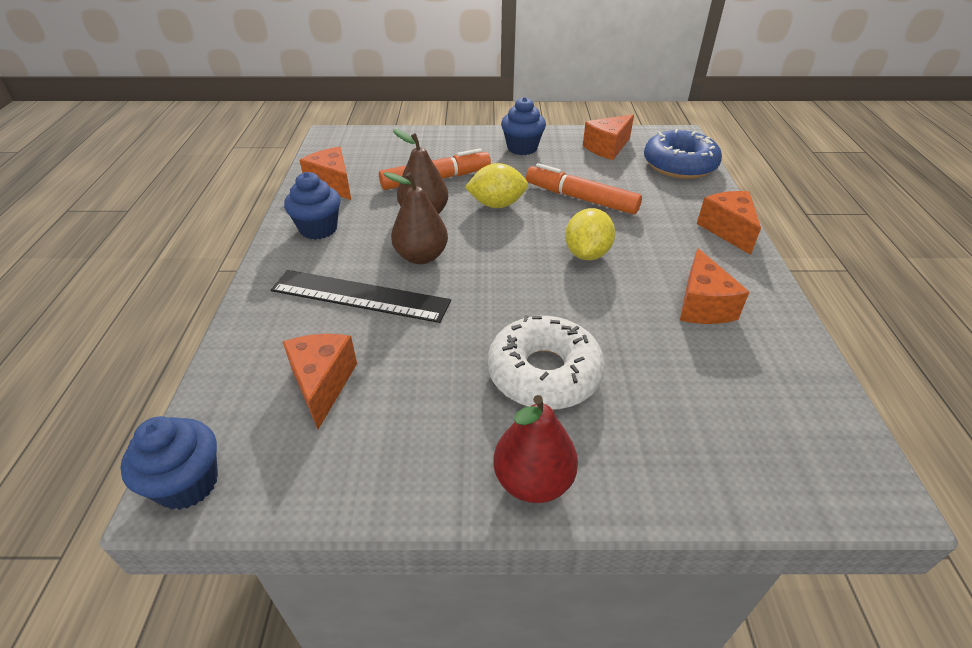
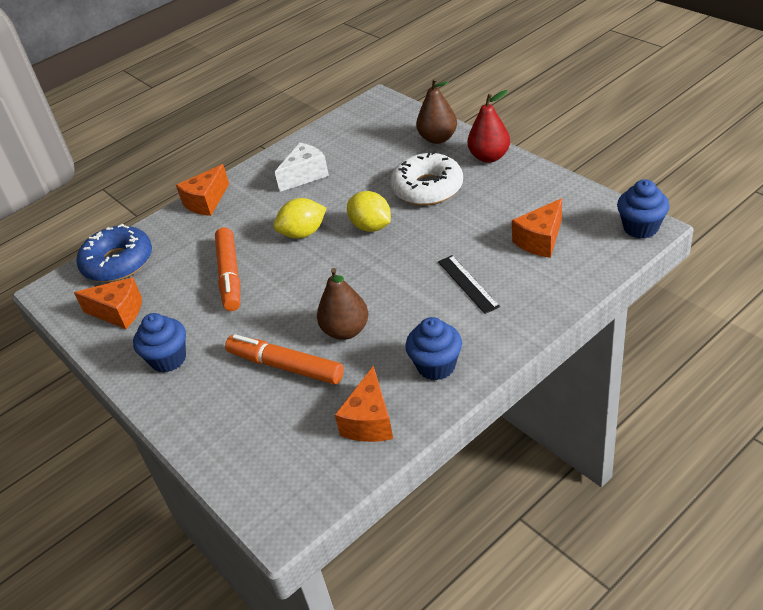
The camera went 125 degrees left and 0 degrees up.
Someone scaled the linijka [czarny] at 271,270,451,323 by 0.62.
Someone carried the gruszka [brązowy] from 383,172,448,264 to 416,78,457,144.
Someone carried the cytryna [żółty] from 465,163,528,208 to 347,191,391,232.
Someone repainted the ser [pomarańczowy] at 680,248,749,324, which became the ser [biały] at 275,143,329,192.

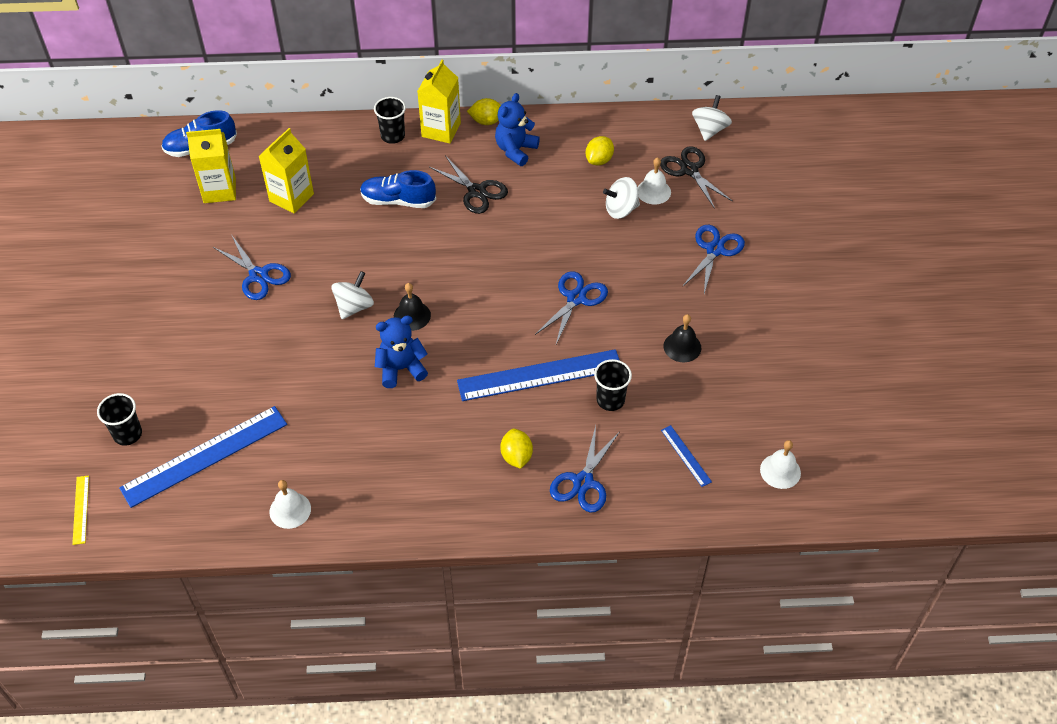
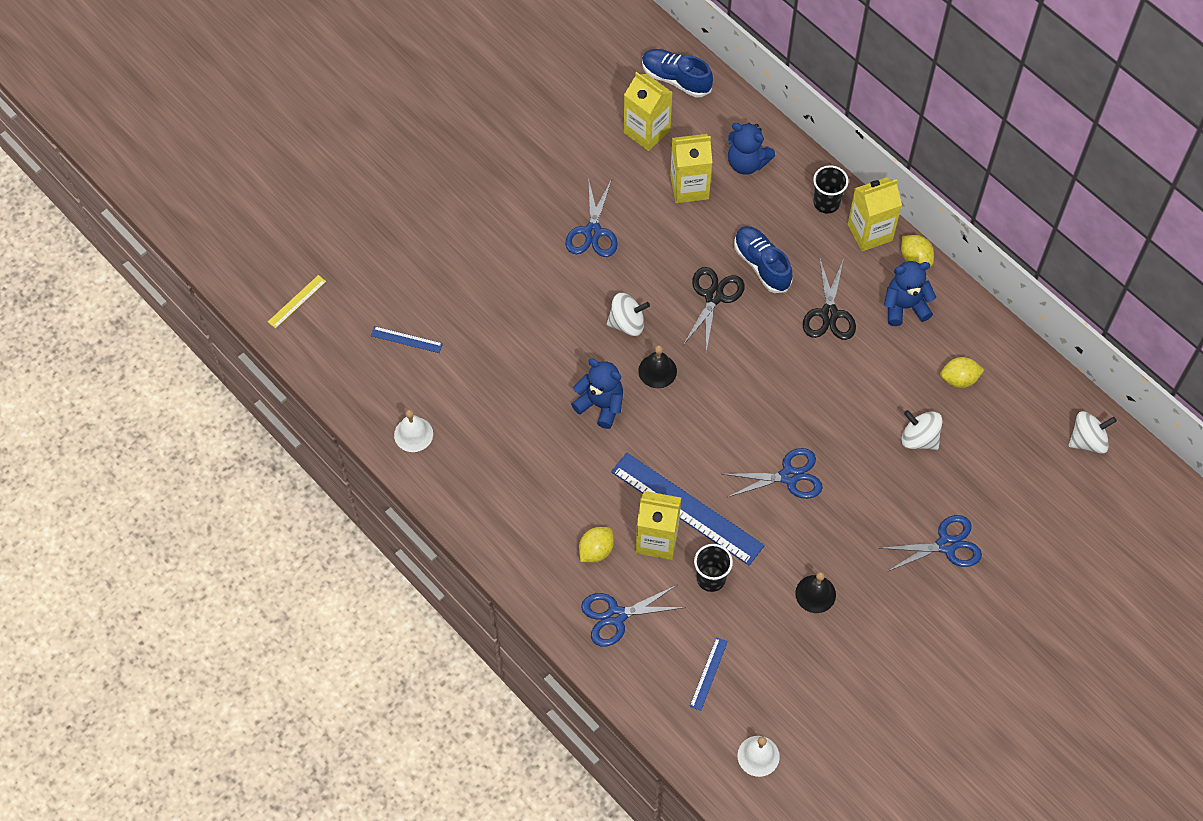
The camera went 50 degrees right and 10 degrees up.
Someone took away the szklanka [czarny] at 97,393,142,446.
Someone scaled the linijka [niebieski] at 119,406,287,508 by 0.44.
Someone took away the dzwonek [biały] at 638,157,671,204.
Someone carried the nożyczki [czarny] from 660,146,733,209 to 683,267,745,352.
Someone put down the karton mleka [żółty] at 636,491,681,560.
Someone put down the miś [niebieski] at 728,123,775,175.

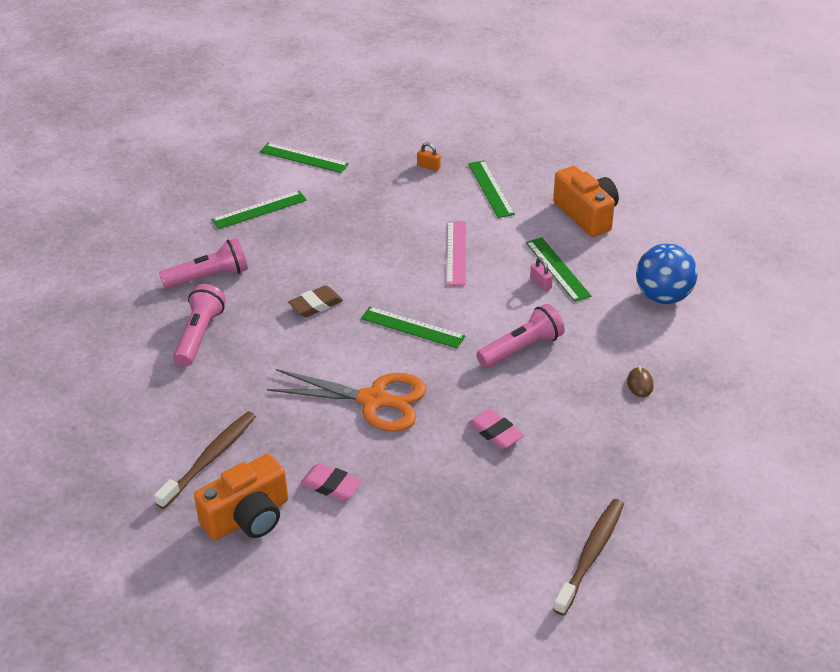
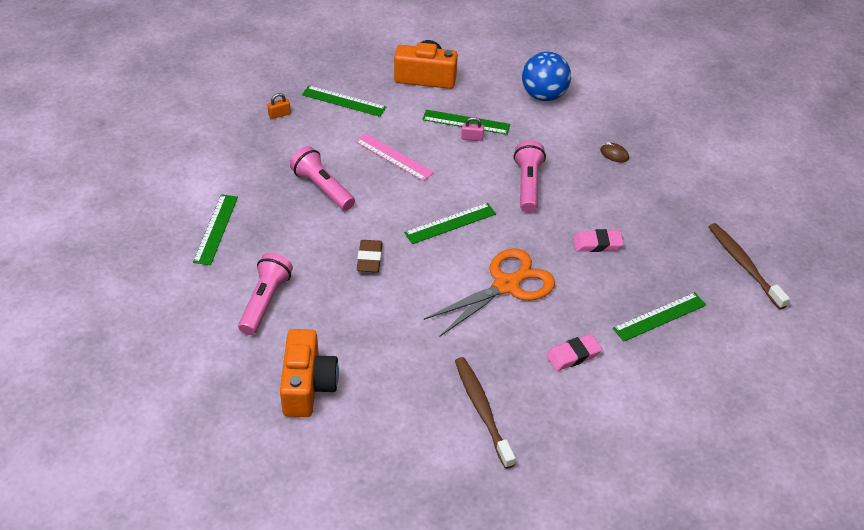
The camera went 55 degrees left and 5 degrees up.
Someone carried the latarka [różowy] from 173,284,226,367 to 290,146,355,211.
Someone carried the aparat fotograficzny [pomarańczowy] from 194,454,288,540 to 280,329,339,417.
Someone carried the linijka [zielony] from 260,143,349,173 to 613,292,706,342.

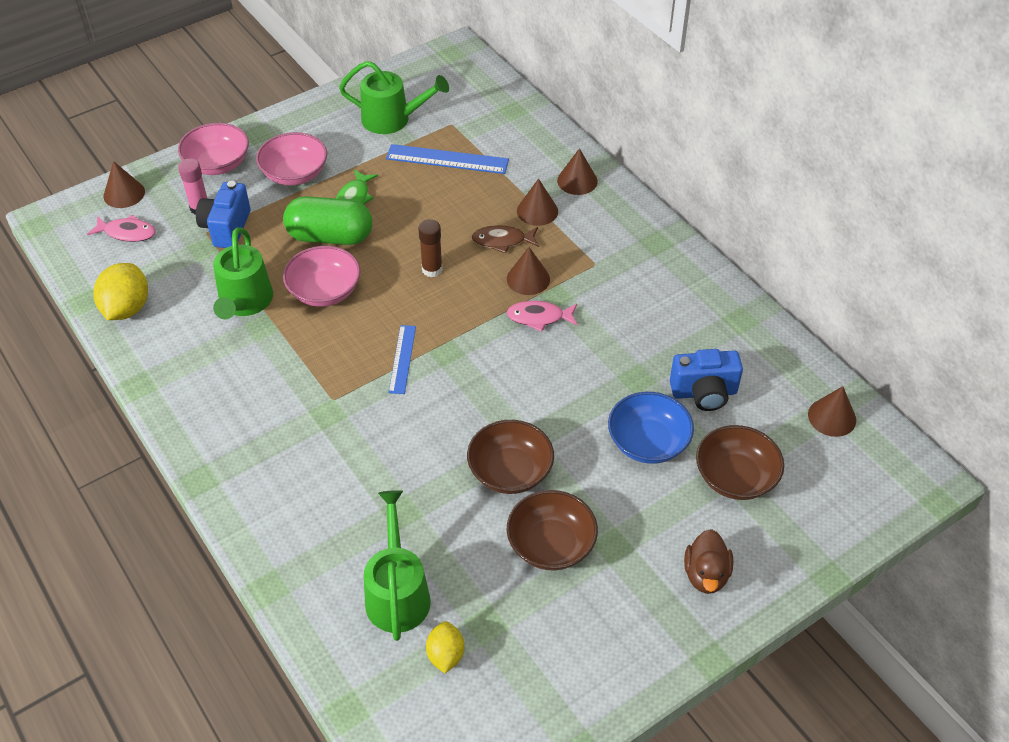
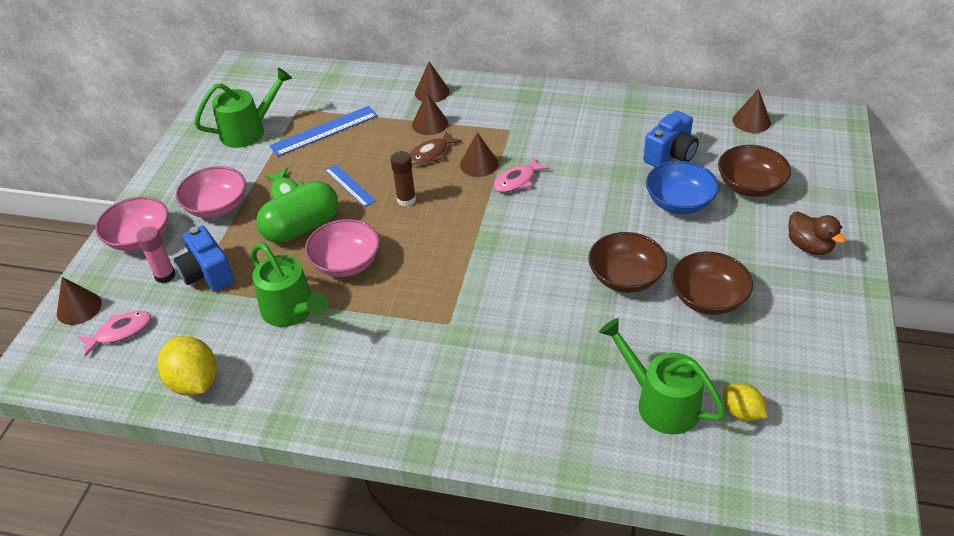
The camera went 40 degrees left and 5 degrees down.
Someone carried the linijka [niebieski] from 388,325,416,394 to 325,164,376,207.

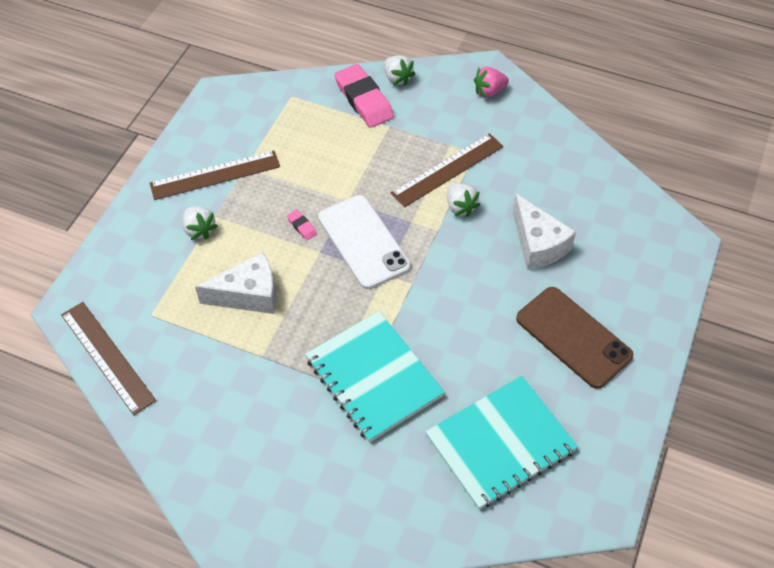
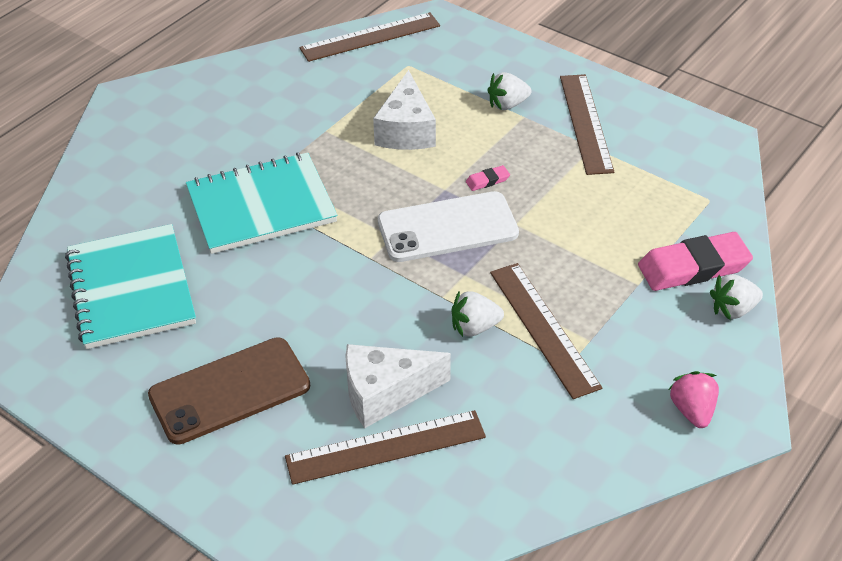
The camera went 105 degrees right and 10 degrees down.
Someone put down the linijka [brązowy] at 285,410,486,485.

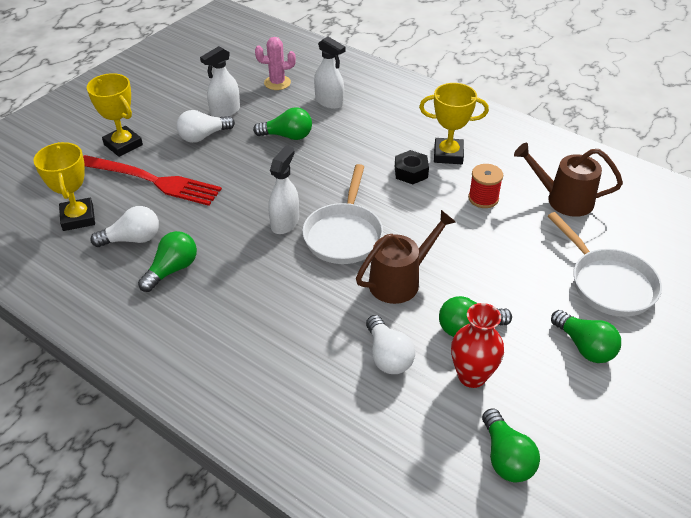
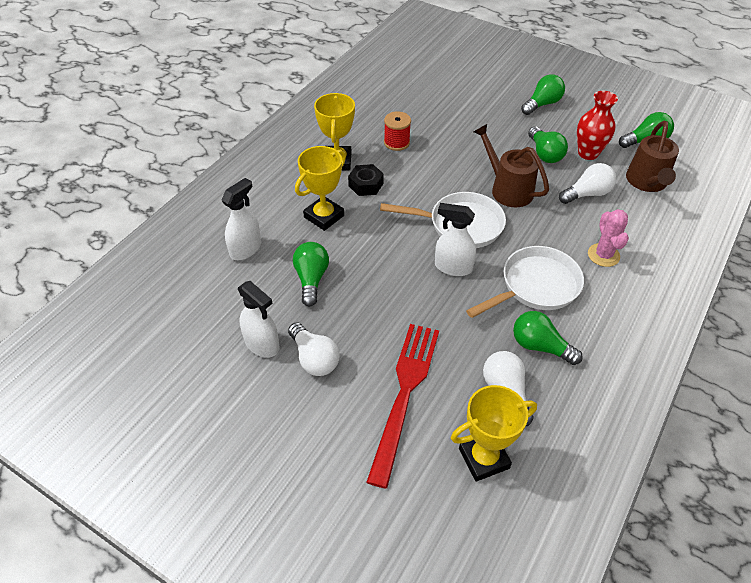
The camera went 95 degrees left and 5 degrees up.
Someone carried the puchar [żółty] from 87,73,143,157 to 295,146,346,231.
Someone carried the kaktus [różowy] from 255,37,296,90 to 588,209,629,267.
Someone carried the konewka [brązowy] from 514,143,623,217 to 626,121,679,192.
Someone carried the patelnia [biały] from 548,212,662,317 to 466,246,584,318.

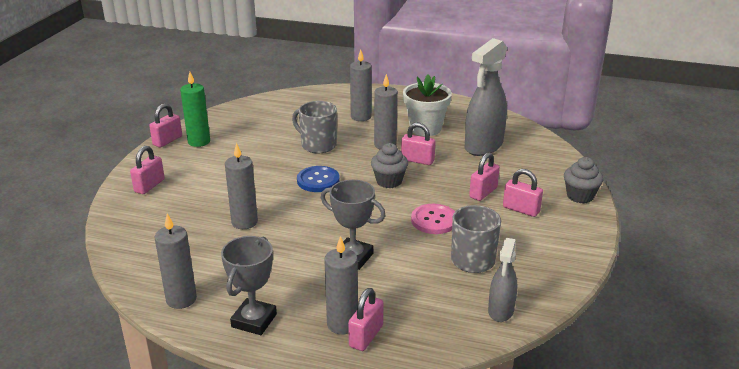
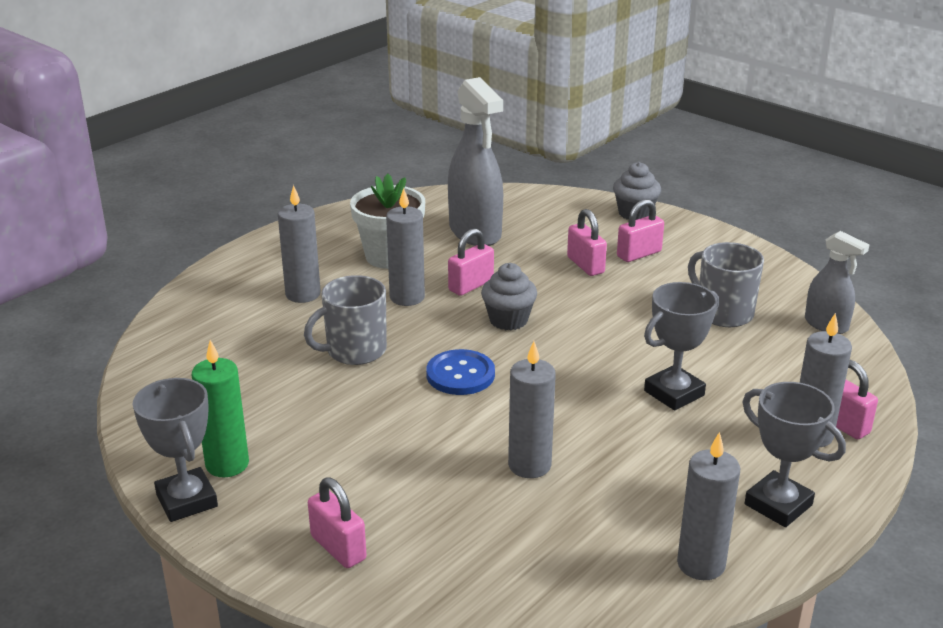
The camera went 65 degrees left and 0 degrees up.
Someone swapped the kłódka [różowy] at 149,104,182,148 for the puchar [szary] at 133,378,218,522.
Someone took away the guzik [różowy] at 411,204,455,234.

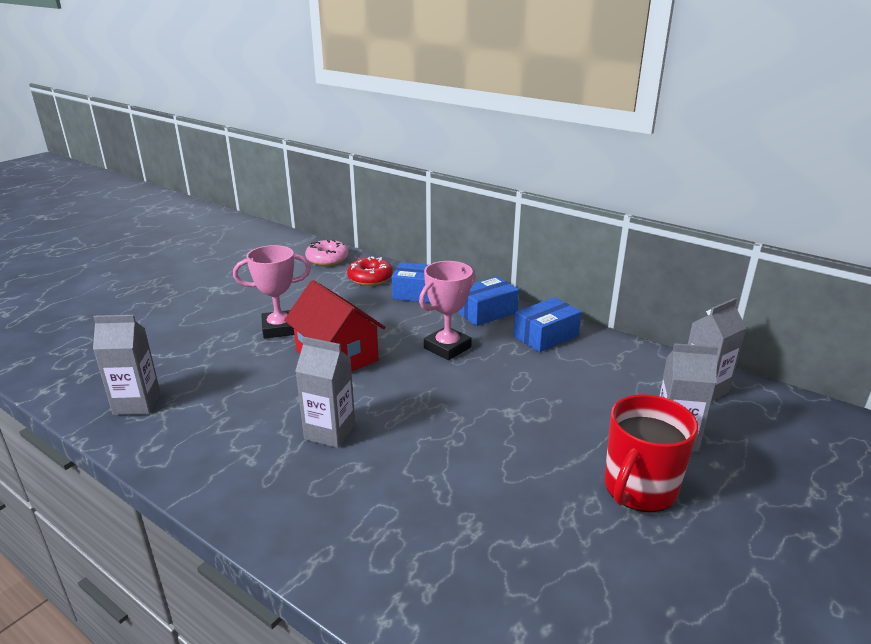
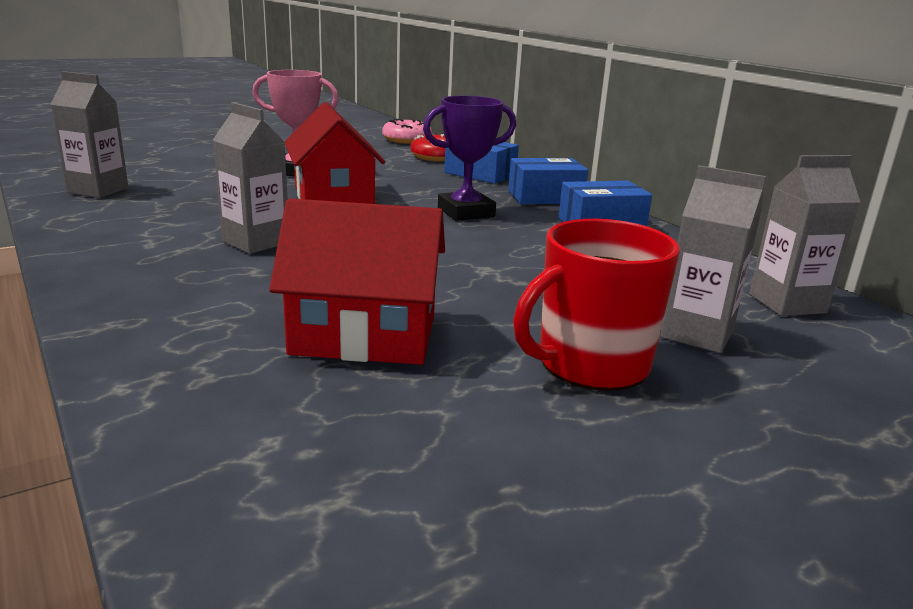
The camera went 20 degrees right and 5 degrees down.
Someone repainted the puchar [różowy] at 419,261,475,360, which became the puchar [fioletowy] at 423,96,516,221.
Someone put down the domek [czerwony] at 269,198,445,365.

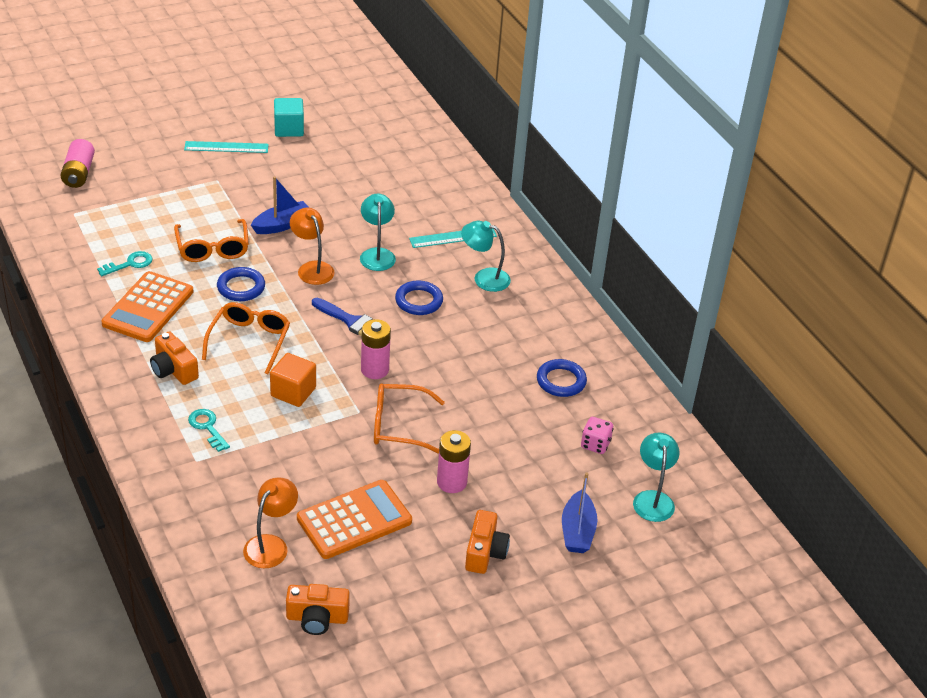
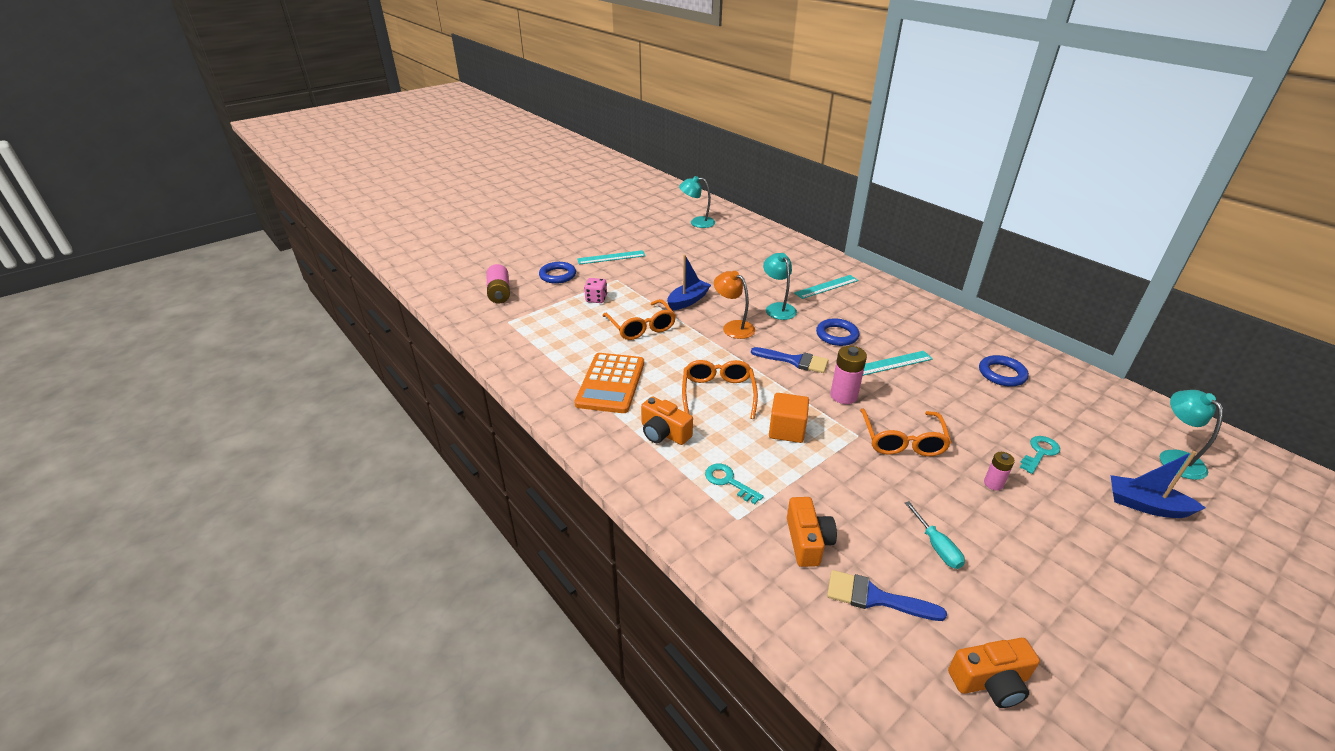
The camera went 10 degrees left and 5 degrees down.
Someone carried the klucz [turkusowy] from 97,251,152,276 to 1020,436,1060,474.
Someone carried the pierścień [niebieski] from 217,267,265,301 to 539,262,576,284.
Someone swapped the lampka [pomarańczowy] at 243,478,298,568 for the pędzel [niebieski] at 827,570,947,621.
Someone took away the sześcian [turkusowy] at 274,98,304,137.
Someone swapped the kalkulator [pomarańczowy] at 297,480,412,559 for the śrubokręt [turkusowy] at 905,501,965,569.
Someone rotated the okulary [pomarańczowy] at 374,383,445,454 by 75 degrees counterclockwise.
Someone scaled the bateria [różowy] at 437,430,471,493 by 0.59.
Someone carried the lampka [turkusowy] from 461,221,511,292 to 679,176,715,228.
Someone carried the aparat fotograficzny [pomarańczowy] from 465,510,510,574 to 787,497,837,567.
Someone rotated the łódka [niebieski] at 562,472,598,553 by 120 degrees clockwise.
Someone carried the kostka do gry [różowy] from 581,417,613,454 to 584,278,607,303.
Someone put down the linijka [turkusowy] at 863,351,933,376.

